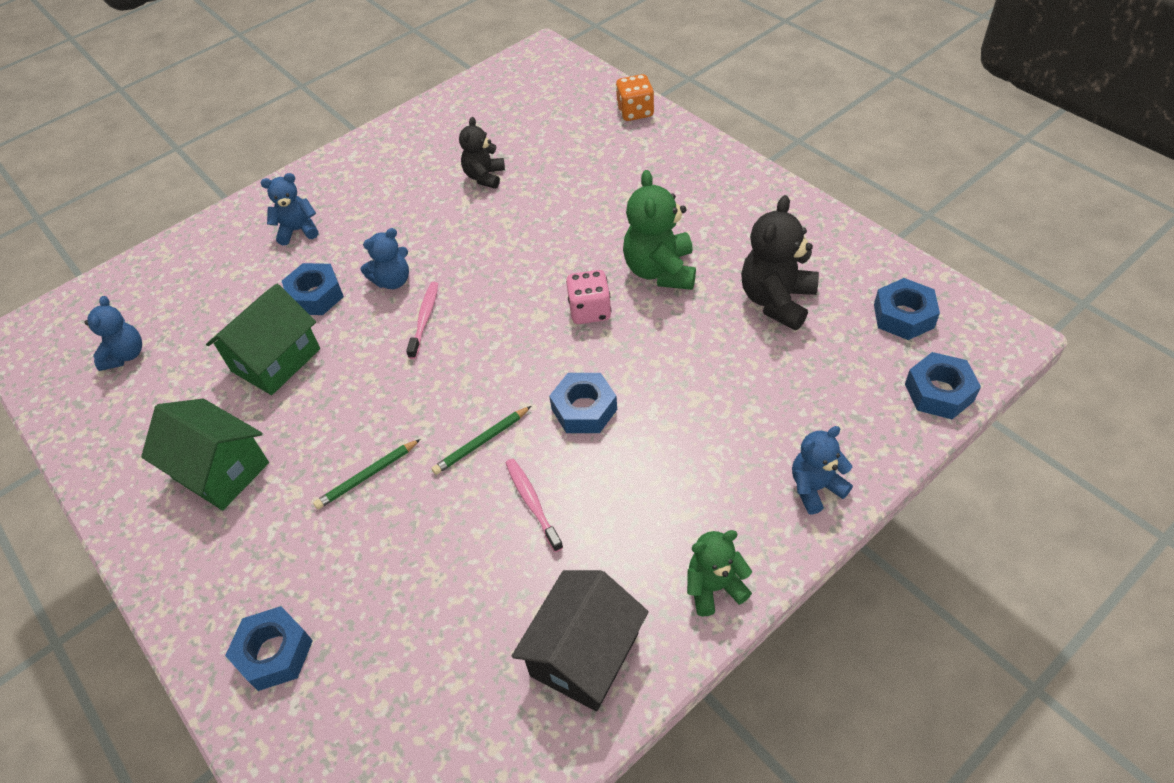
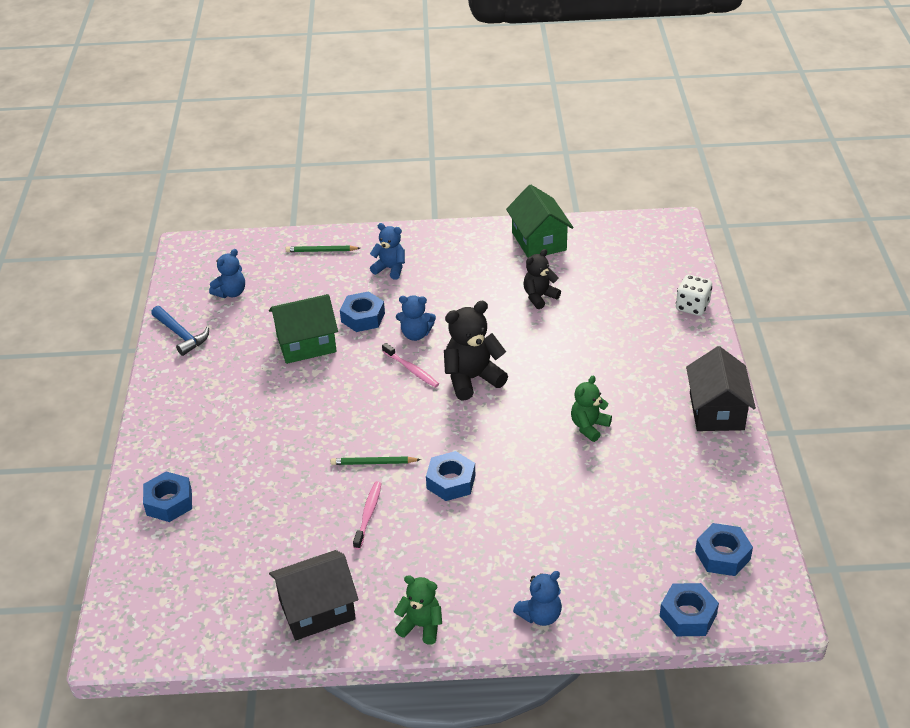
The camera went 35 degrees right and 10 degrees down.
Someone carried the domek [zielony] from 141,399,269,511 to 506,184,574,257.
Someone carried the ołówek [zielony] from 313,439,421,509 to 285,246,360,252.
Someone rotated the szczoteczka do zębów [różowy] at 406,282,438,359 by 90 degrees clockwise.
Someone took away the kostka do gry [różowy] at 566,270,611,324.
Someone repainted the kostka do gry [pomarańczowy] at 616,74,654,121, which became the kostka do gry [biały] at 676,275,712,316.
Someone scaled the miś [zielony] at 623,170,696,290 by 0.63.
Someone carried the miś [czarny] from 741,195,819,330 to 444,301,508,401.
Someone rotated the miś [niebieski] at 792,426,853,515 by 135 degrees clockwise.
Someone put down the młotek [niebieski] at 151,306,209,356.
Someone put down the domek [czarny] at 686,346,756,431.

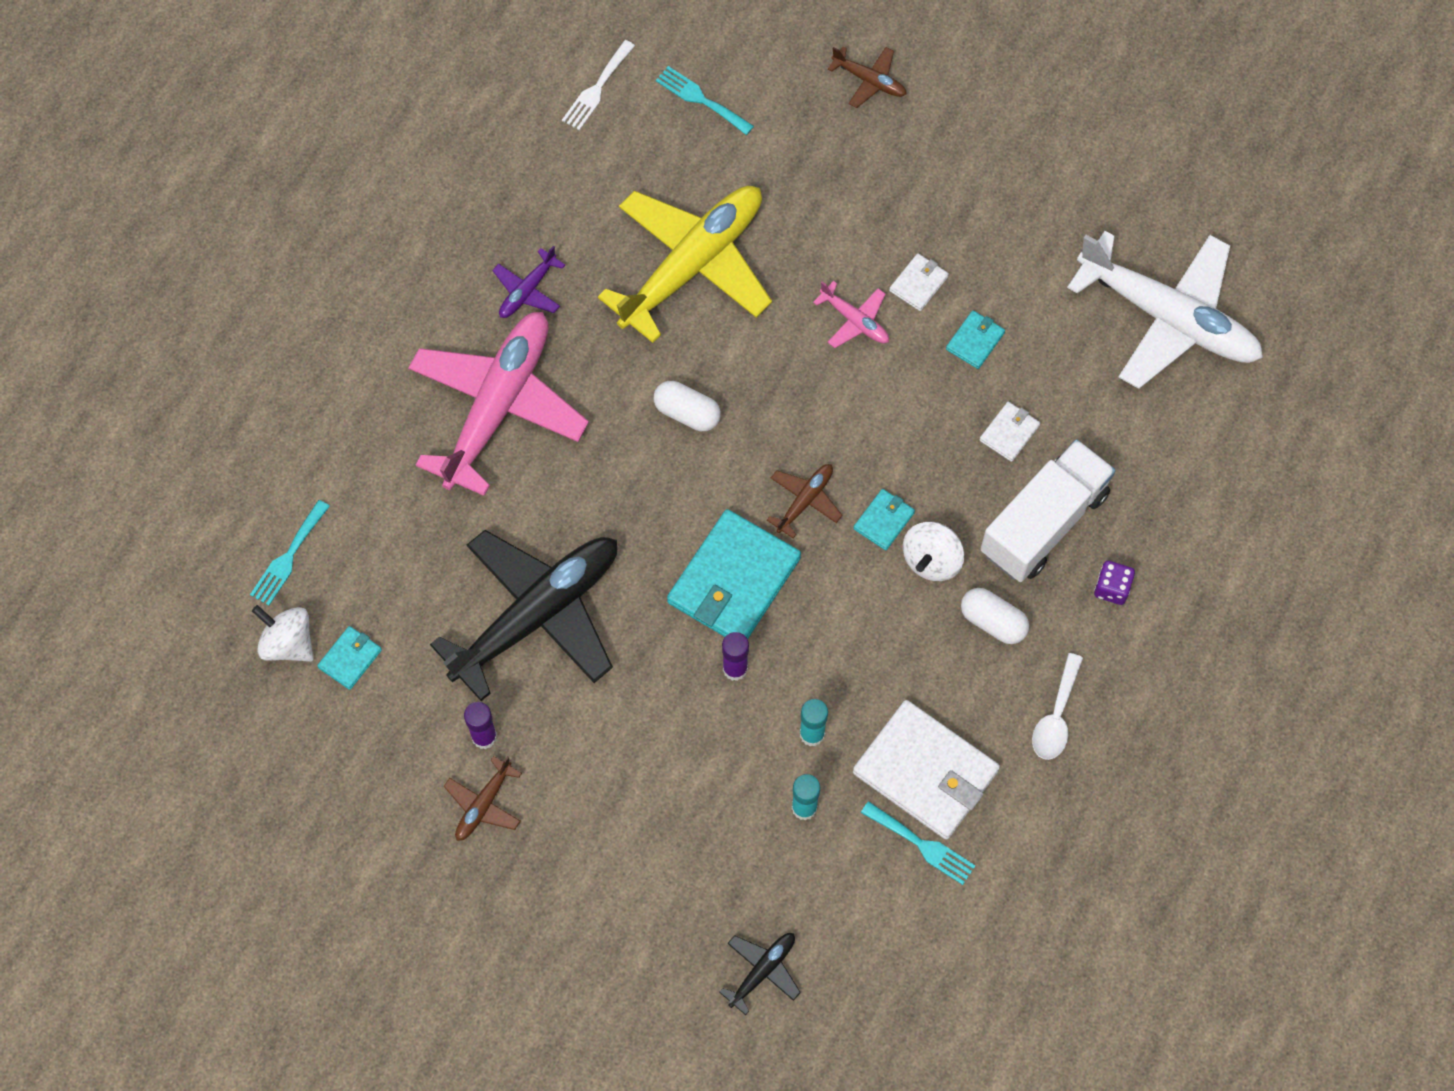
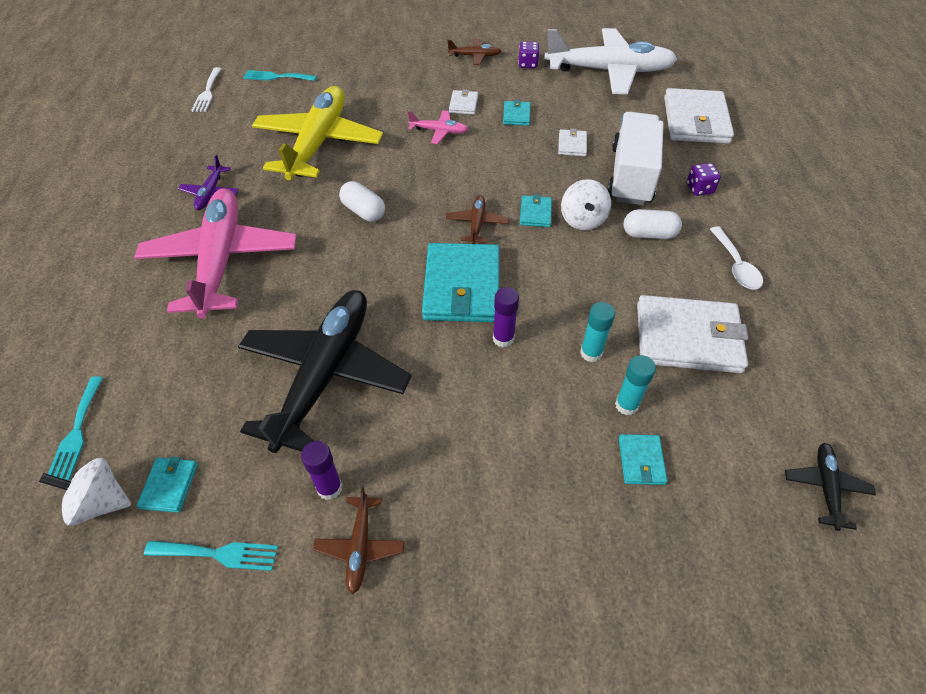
The camera went 30 degrees left and 15 degrees down.
Someone rotated the kapsułka [biały] at 654,381,721,431 by 45 degrees clockwise.
Someone carried the samolot [czarny] from 719,933,801,1015 to 785,443,876,531.
Someone carried the samolot [brązowy] from 828,47,906,108 to 447,39,501,65.
Someone carried the widelec [turkusowy] from 861,801,975,885 to 144,541,278,571.
Someone put down the kostka do gry [fioletowy] at 518,41,540,68.
Someone put down the portfel [turkusowy] at 619,434,668,485.
Someone put down the portfel [biały] at 664,88,734,144.

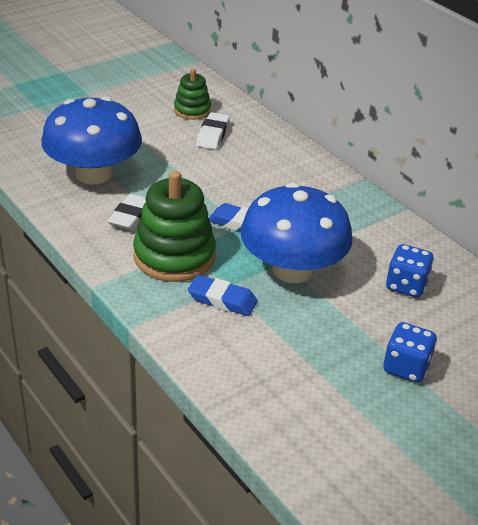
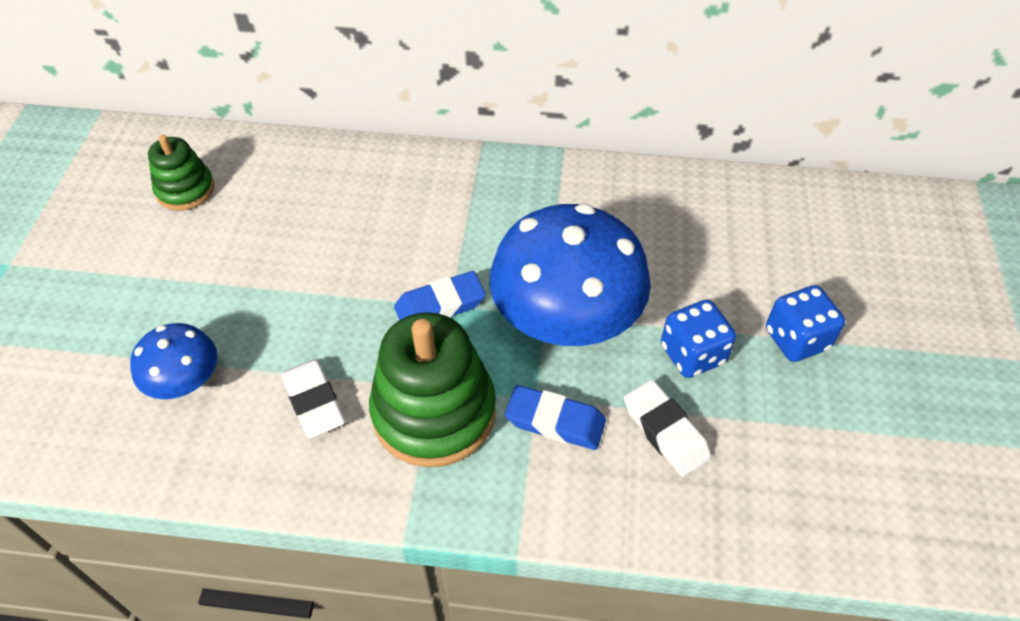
The camera went 45 degrees left and 15 degrees up.
Someone scaled the grzyb [niebieski] at 41,96,142,185 by 0.51.
Someone rotated the gumka do mazania [niebieski] at 188,275,257,316 by 45 degrees clockwise.
Someone carried the gumka do mazania [biały] from 196,112,230,149 to 624,380,711,477.
Someone carried the kostka do gry [niebieski] from 386,244,434,298 to 661,300,736,378.

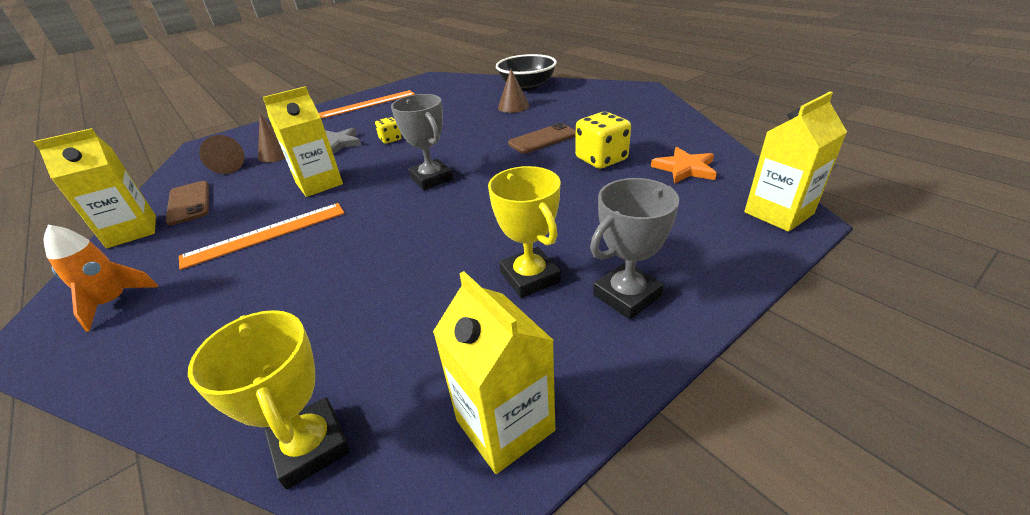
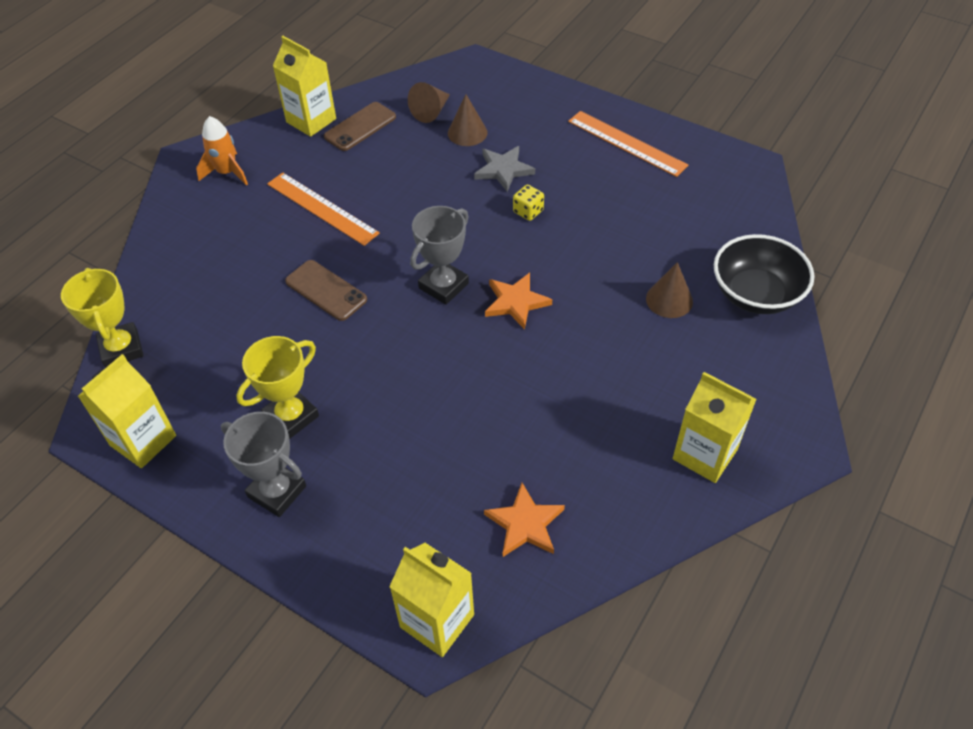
The camera went 70 degrees right and 15 degrees up.
Someone rotated the puchar [żółty] at 188,310,351,490 by 60 degrees counterclockwise.
Someone carried the karton mleka [żółty] from 263,86,343,197 to 673,372,757,483.
Someone carried the telefon [brązowy] from 508,123,576,154 to 285,260,367,321.
Someone took away the kostka do gry [żółty] at 575,112,631,169.
Someone put down the gwiazda [pomarańczowy] at 485,273,552,330.

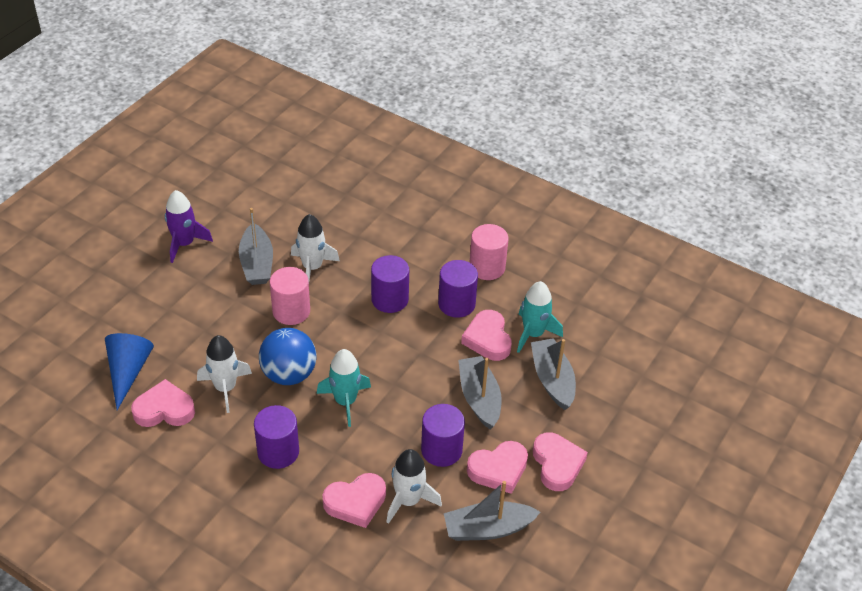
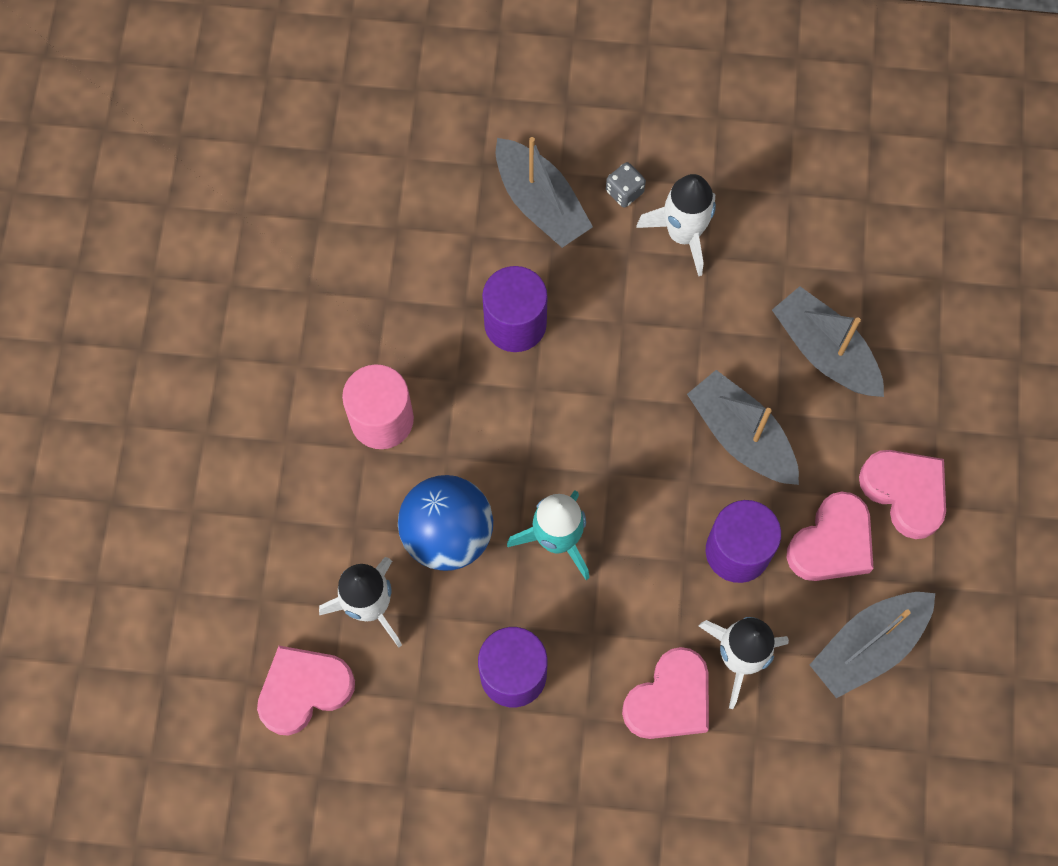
The camera went 25 degrees left and 25 degrees up.
Someone took away the stożek [niebieski] at 105,333,154,410.
Someone took away the rakieta [fioletowy] at 165,190,213,263.
Someone carried the łódka [szary] from 239,208,273,285 to 495,137,593,248.
Someone carried the rakieta [biały] from 291,214,340,281 to 636,174,716,276.
Someone took away the walec [fioletowy] at 438,260,478,318.
Someone took away the serce [różowy] at 461,310,512,361.
Someone swapped the walec [różowy] at 469,224,509,280 for the kostka do gry [szary] at 606,162,646,207.
Someone took away the rakieta [turkusowy] at 517,281,563,353.

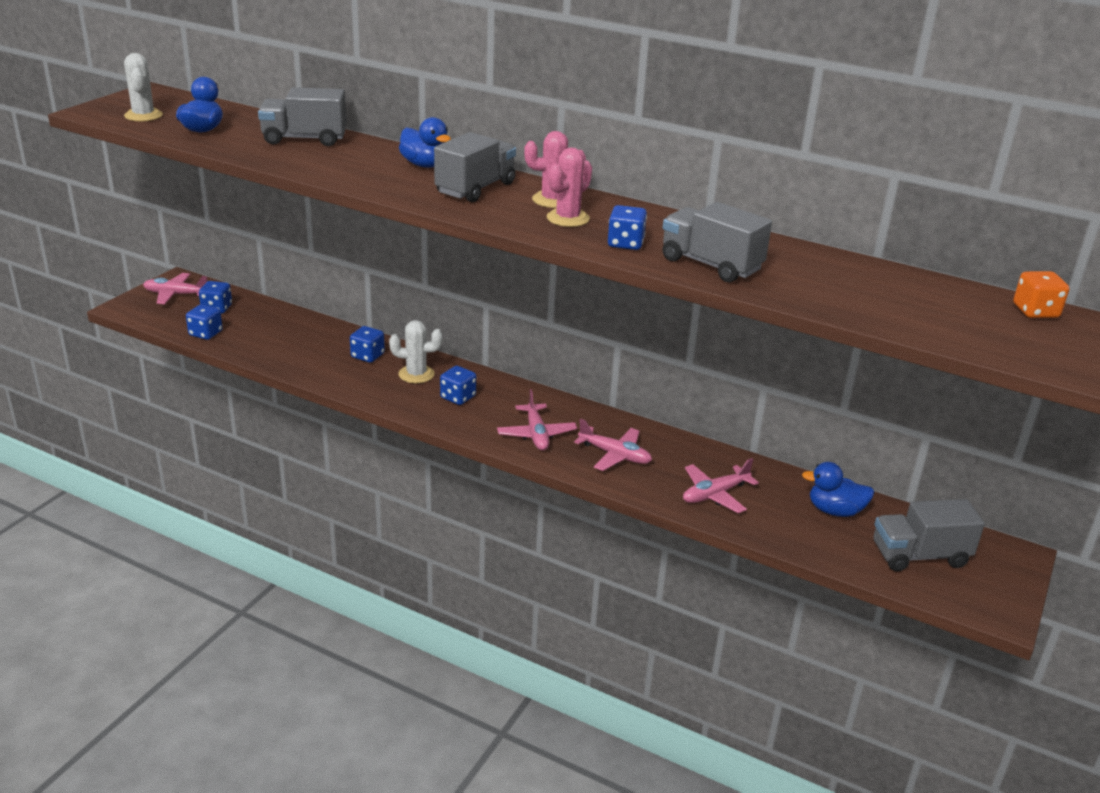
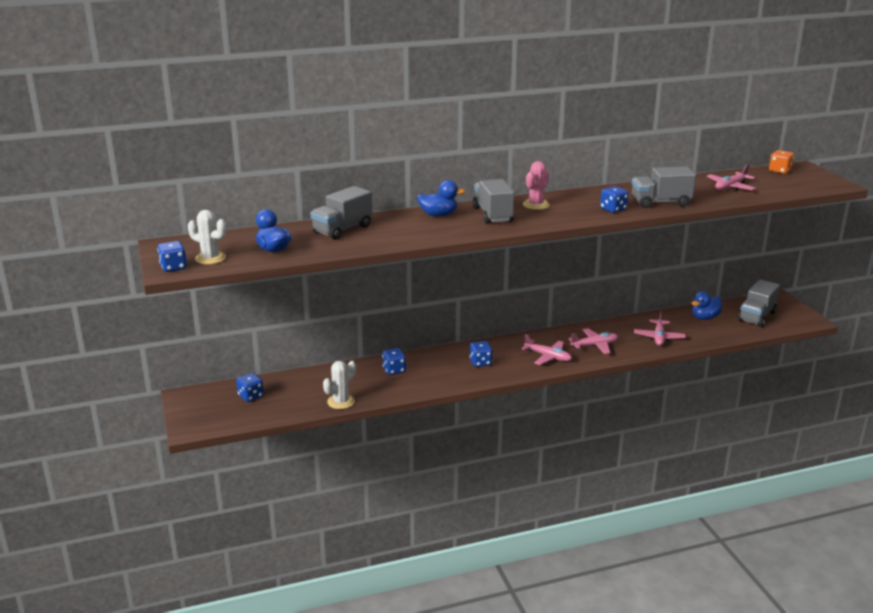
The camera went 45 degrees left and 5 degrees down.
Someone carried the samolot [różowy] from 143,273,207,304 to 707,164,756,191.
Someone carried the kostka do gry [niebieski] from 186,304,223,340 to 158,241,187,272.
Someone carried the kaktus [biały] from 389,320,442,384 to 323,361,356,409.
Someone took away the kaktus [różowy] at 547,147,592,227.

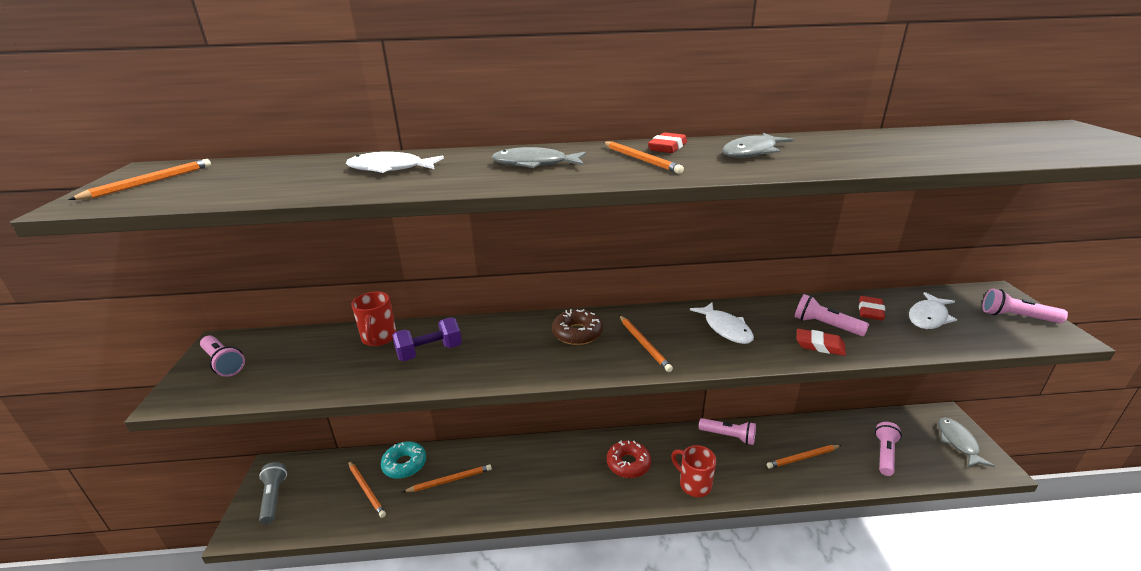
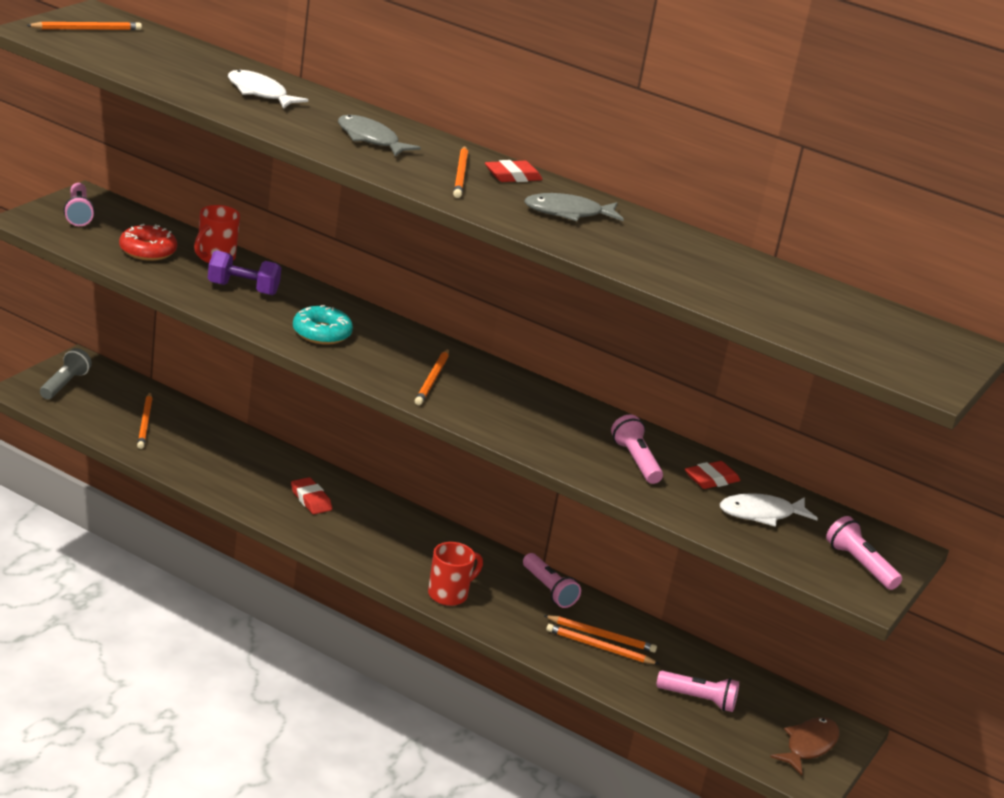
The camera went 30 degrees right and 0 degrees up.
Someone carried the donut [turkusowy] from 381,441,426,479 to 293,305,353,345.
Someone carried the ołówek [pomarańczowy] from 403,464,492,492 to 544,615,657,653.
Someone took away the donut [brązowy] at 552,309,603,345.
Someone carried the donut [czerwony] from 607,440,651,478 to 119,224,177,261.
Someone rotated the kubek [czerwony] at 671,445,716,497 by 60 degrees clockwise.
Someone took away the ryba [biały] at 690,302,754,344.
Someone carried the gumka do mazania [czerwony] from 797,329,846,356 to 291,477,332,514.
Someone rotated the latarka [różowy] at 875,422,902,476 by 45 degrees clockwise.
Someone repainted the ryba [szary] at 938,417,995,467, which became the ryba [brązowy] at 770,717,839,775.

